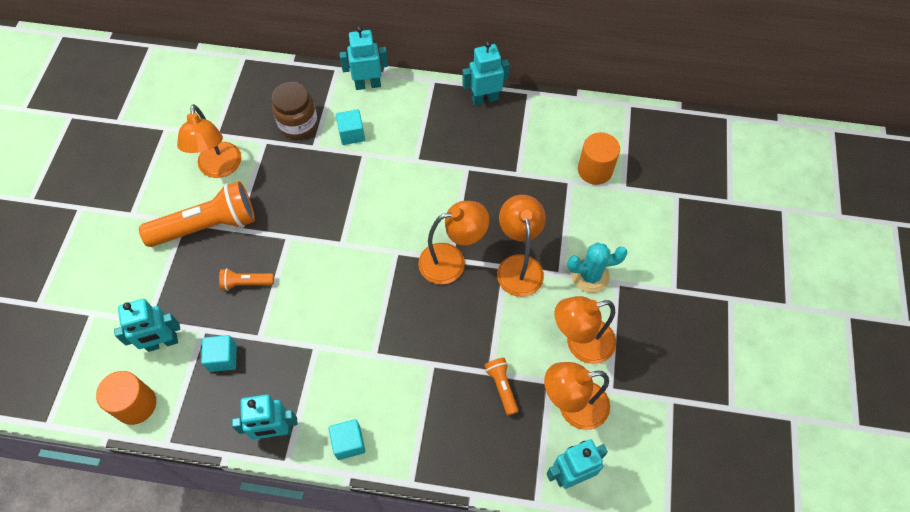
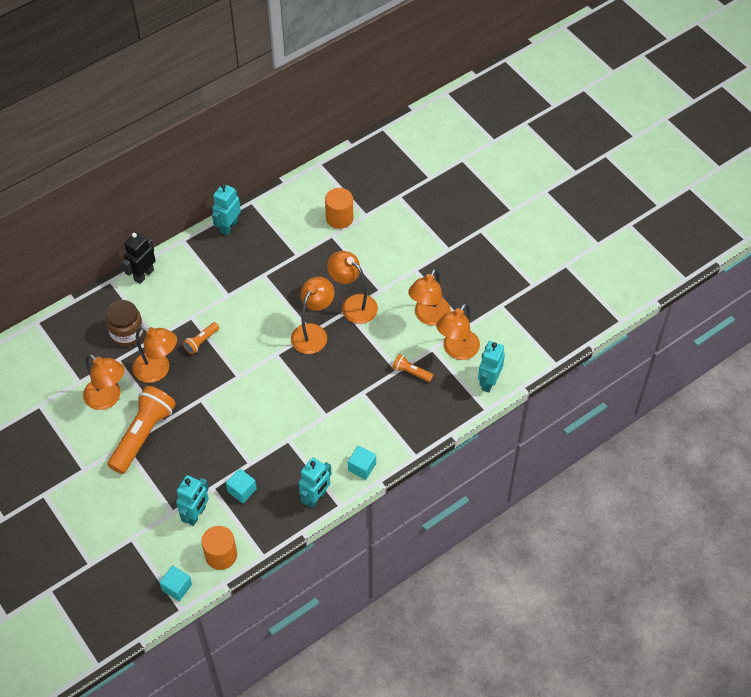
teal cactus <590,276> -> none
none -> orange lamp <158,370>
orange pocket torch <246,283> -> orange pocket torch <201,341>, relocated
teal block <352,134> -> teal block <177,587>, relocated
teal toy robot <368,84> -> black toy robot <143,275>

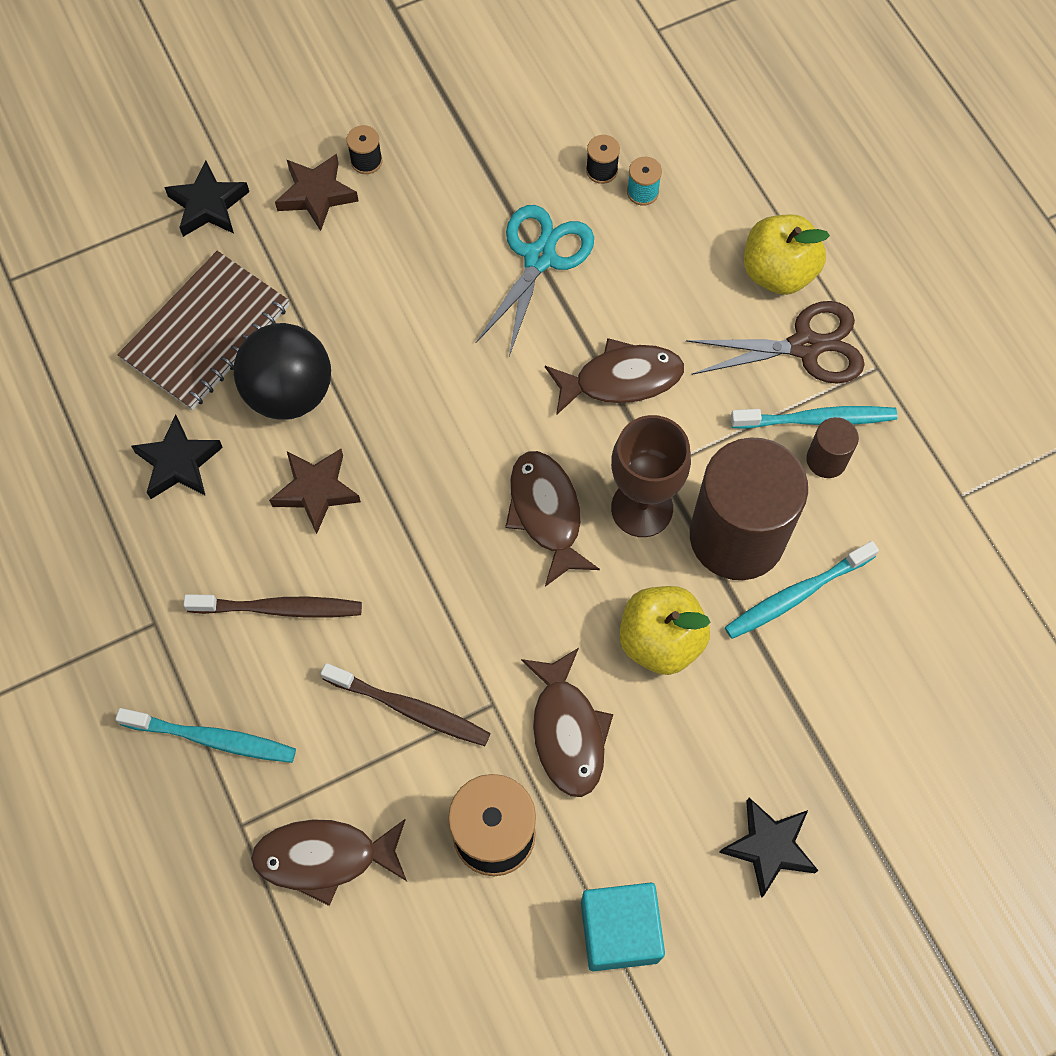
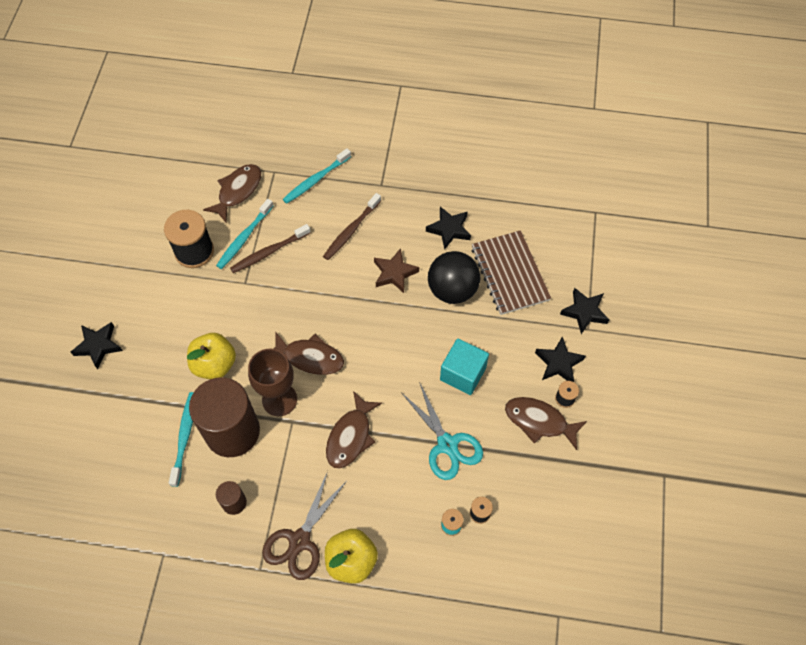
brown fish figure <568,731> -> brown fish figure <539,421>, relocated
teal block <619,931> -> teal block <463,374>, relocated
teal toothbrush <816,419> -> teal toothbrush <244,237>, relocated
brown five-pointed star <316,195> -> black five-pointed star <558,363>

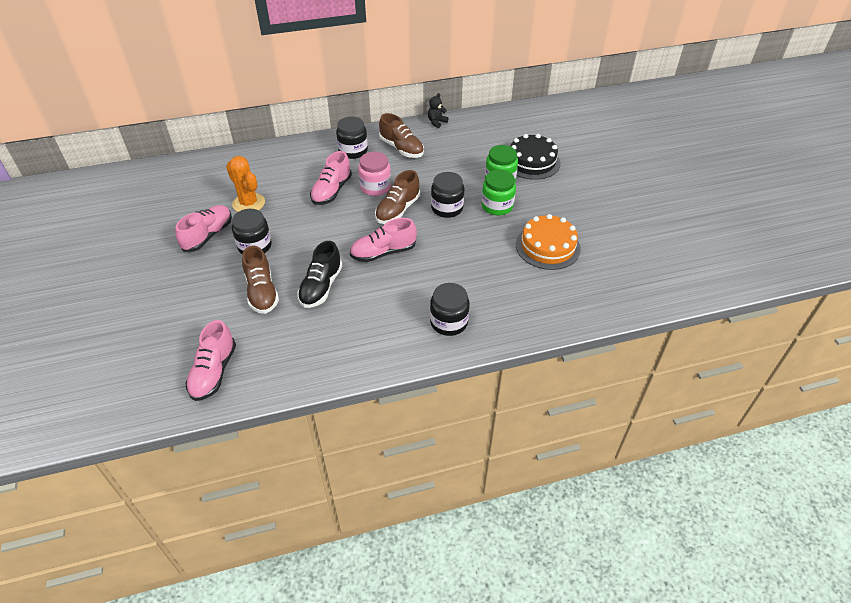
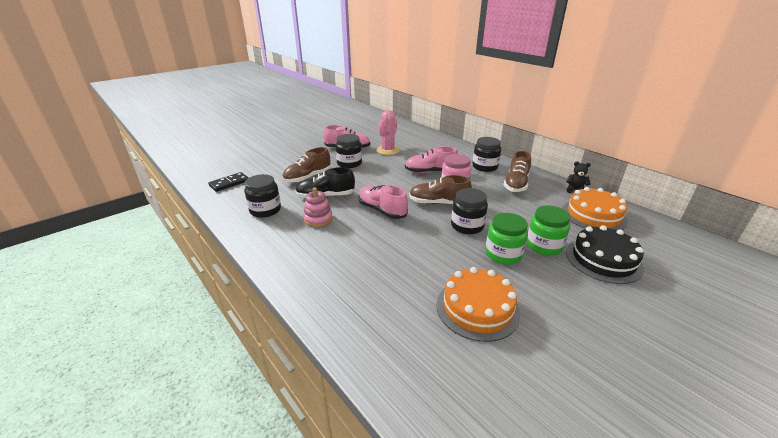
none -> rosy ring stacker <318,219>
none -> orange cake <593,215>
black jar <449,322> -> black jar <265,210>, relocated
rosy sneaker <213,372> -> black domino piece <229,183>
orange cactus <248,203> -> rosy cactus <388,150>

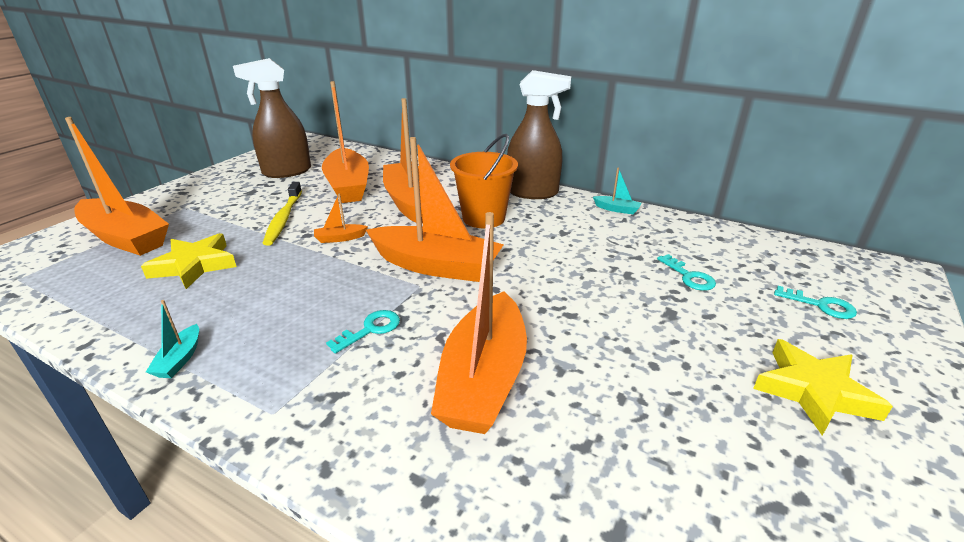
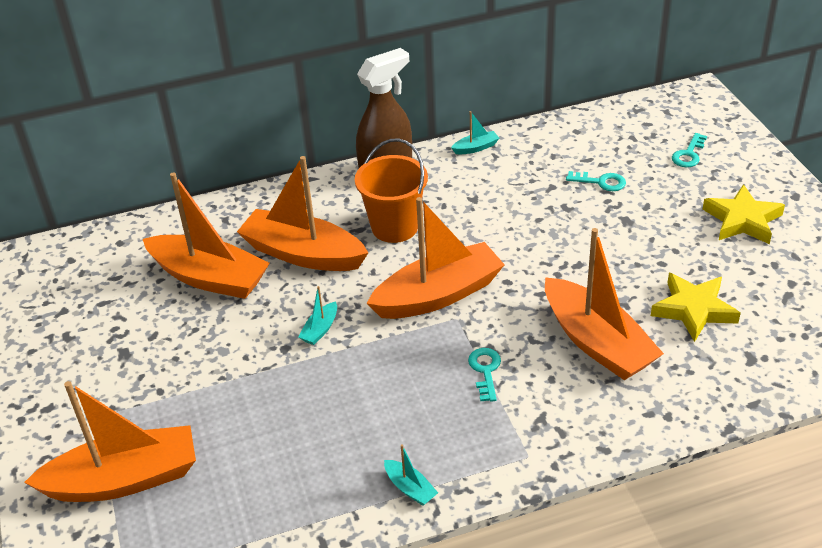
brown sprayer <286,172> -> none
bright yellow toothbrush <284,218> -> none
bright yellow five-pointed star <194,265> -> bright yellow five-pointed star <694,310>, relocated
orange sailboat <340,238> -> teal sailboat <320,329>
teal door key <820,305> -> teal door key <688,154>, 135 degrees clockwise

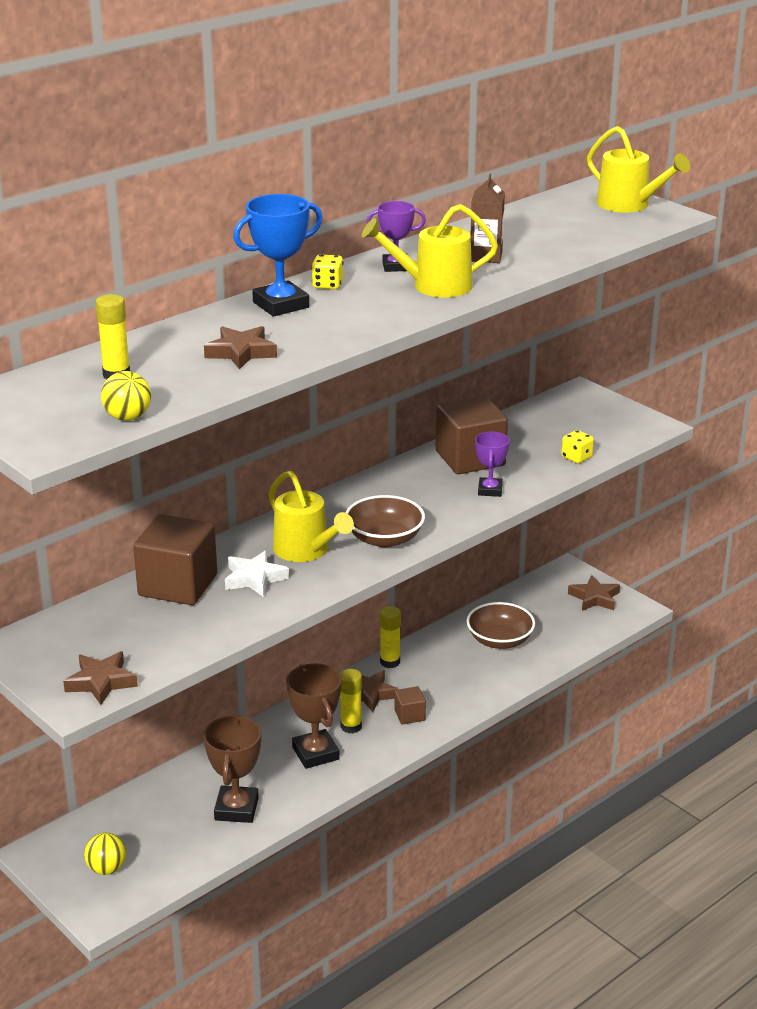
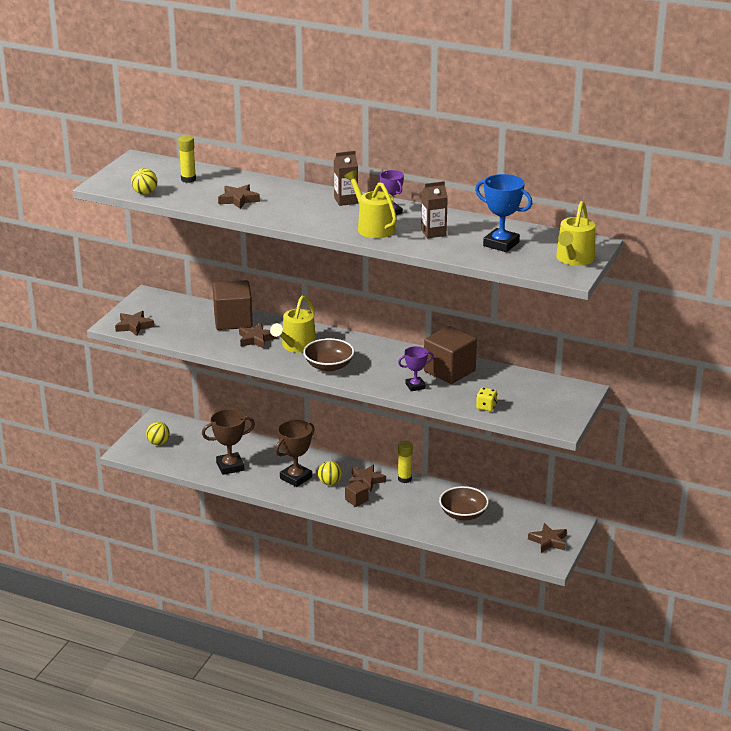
cobalt award cup <281,305> -> cobalt award cup <501,244>, relocated
bright yellow game die <327,285> -> brown milk carton <346,200>
bright yellow glue <351,726> -> bright yellow sphere <329,483>
pure white five-pointed star <254,578> -> brown five-pointed star <256,339>

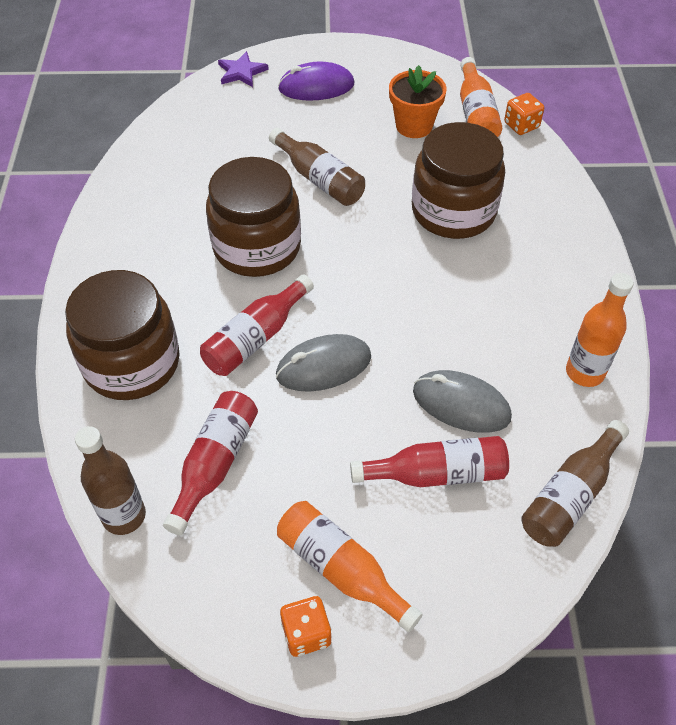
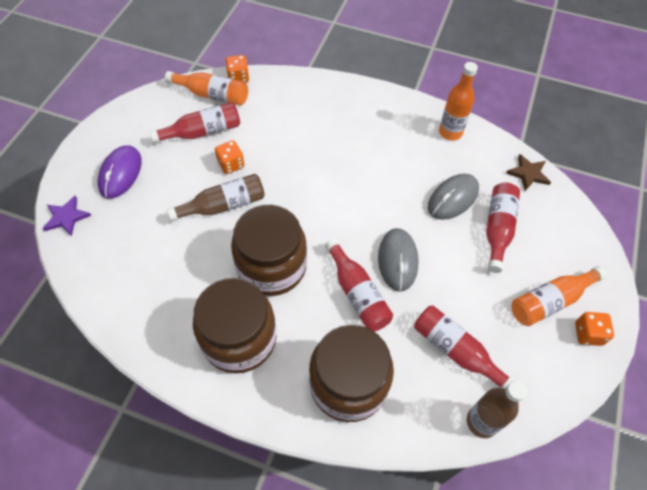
none -> orange game die <231,164>
brown jar <453,211> -> brown jar <239,339>, relocated
orange plant pot <414,126> -> crimson bottle <203,132>
brown bottle <570,495> -> brown five-pointed star <528,173>

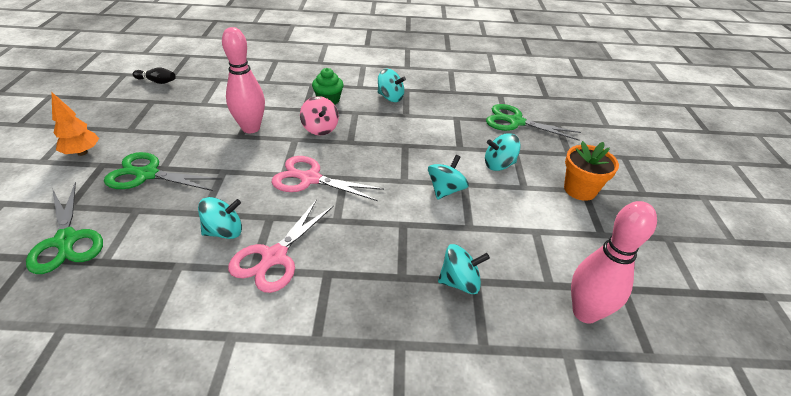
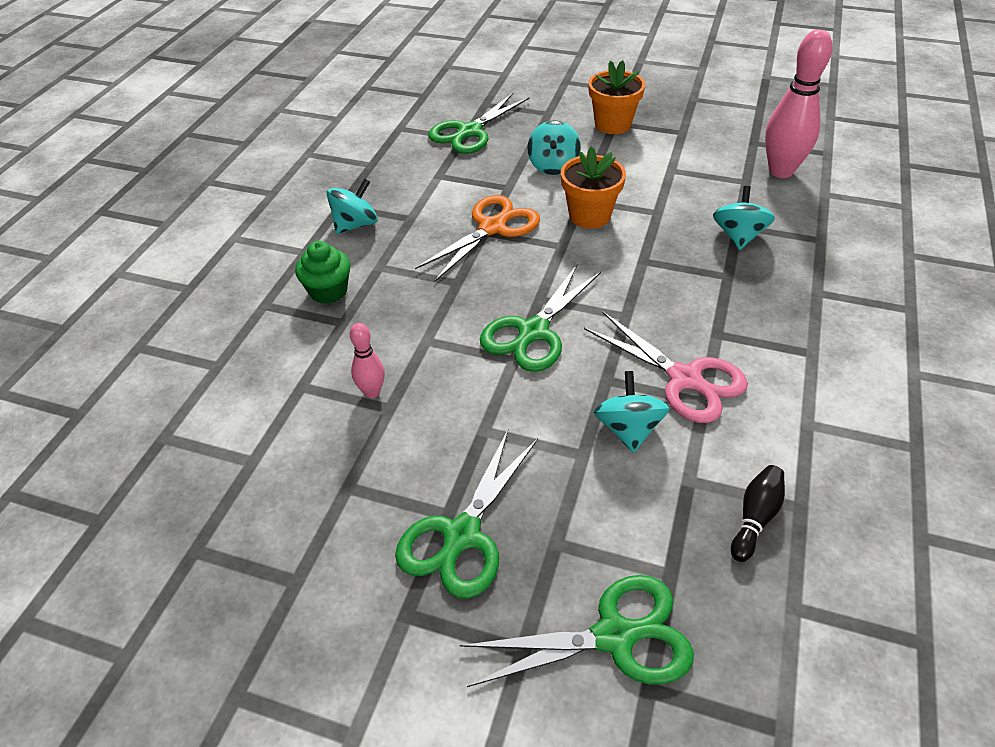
orange fir tree <82,152> -> none
rosy whirligig <320,128> -> none
none -> orange pair of scissors <492,228>
black bowling pin <157,81> -> black bowling pin <755,518>, relocated
teal whirligig <445,190> -> orange plant pot <589,216>
rosy pair of scissors <310,179> -> leaf-green pair of scissors <533,332>
rosy bowling pin <251,128> -> rosy bowling pin <372,392>, x0.50

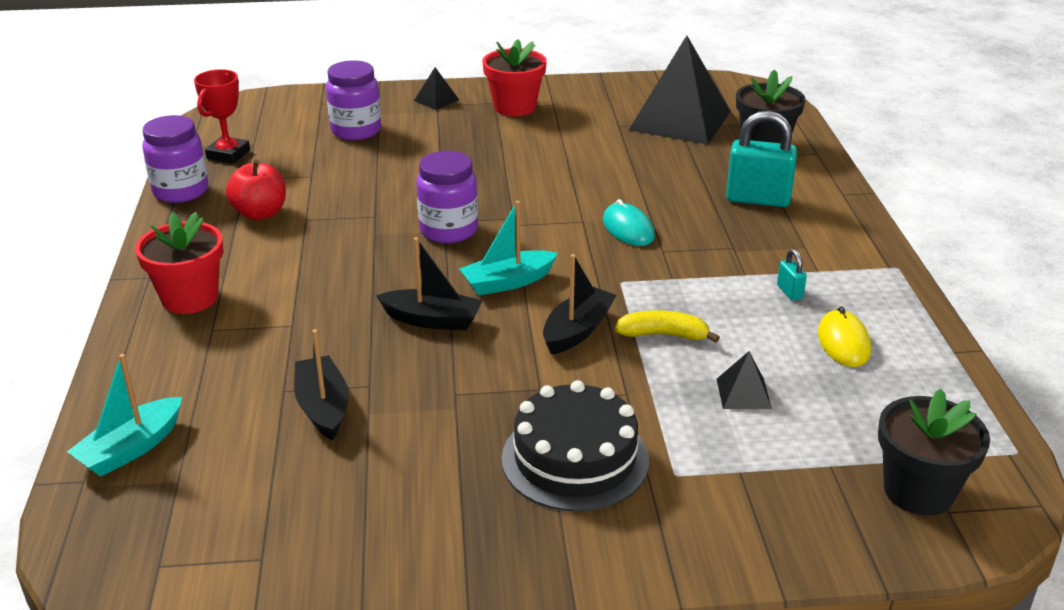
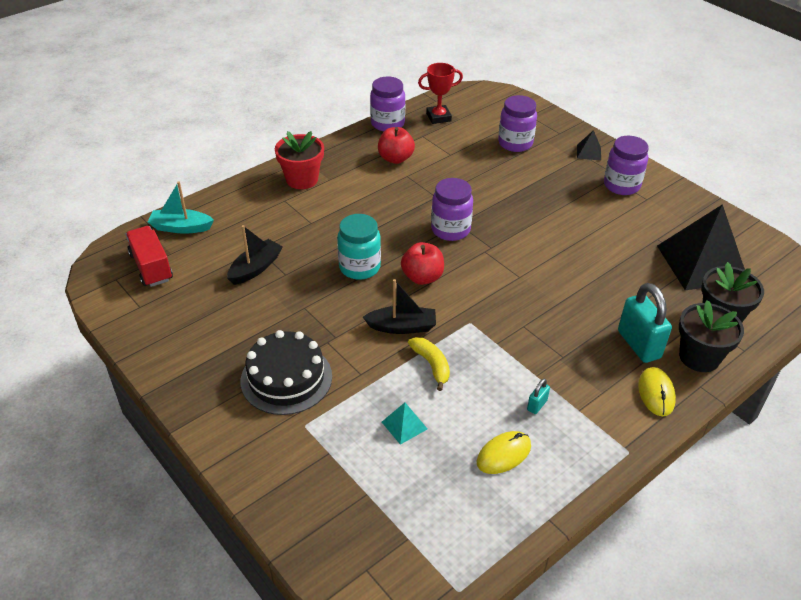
teal PC mouse <628,229> -> none
none -> crimson toy truck <151,267>
none -> bright yellow PC mouse <656,393>
black plant pot <918,491> -> black plant pot <699,357>, relocated
black sailboat <432,320> -> teal jar <359,267>
teal sailboat <507,282> -> crimson apple fruit <422,277>
crimson plant pot <514,107> -> violet jar <621,185>
black solid pyramid <743,393> -> teal solid pyramid <404,425>

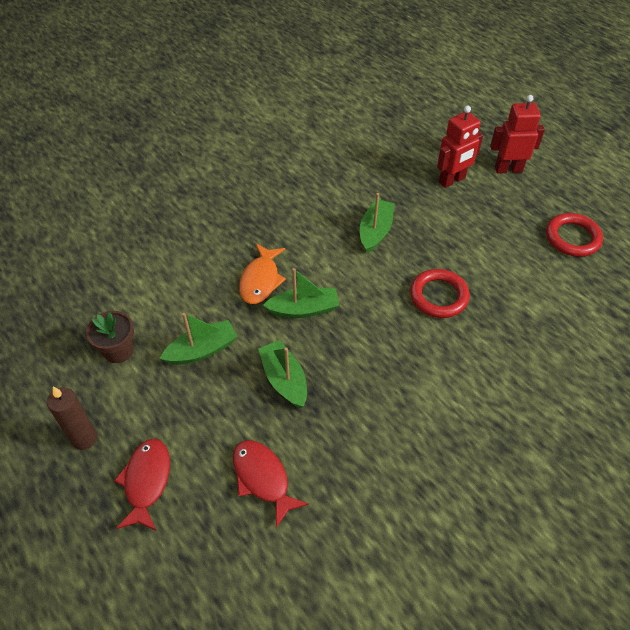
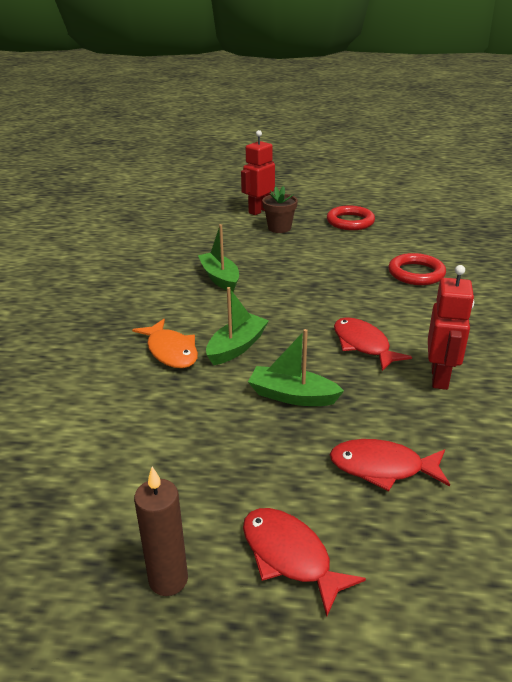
leaf-green sailboat <202,350> -> none
none -> crimson fish figure <363,345>
brown plant pot <118,351> -> brown plant pot <279,228>, relocated
crimson ring <439,296> -> crimson ring <416,273>, relocated
crimson toy robot <452,180> -> crimson toy robot <440,378>, relocated

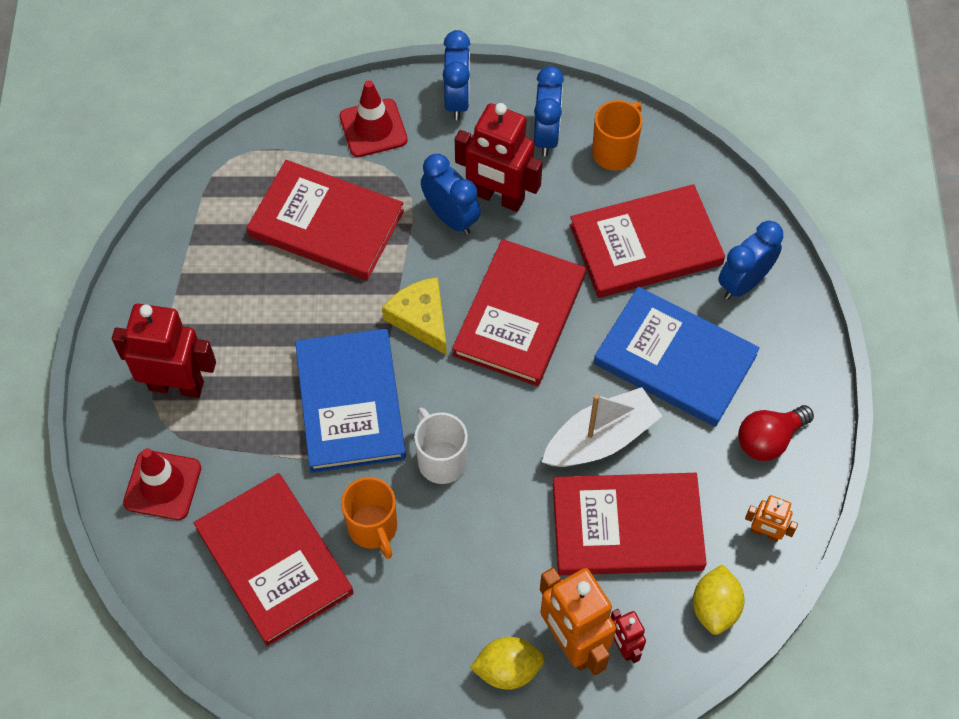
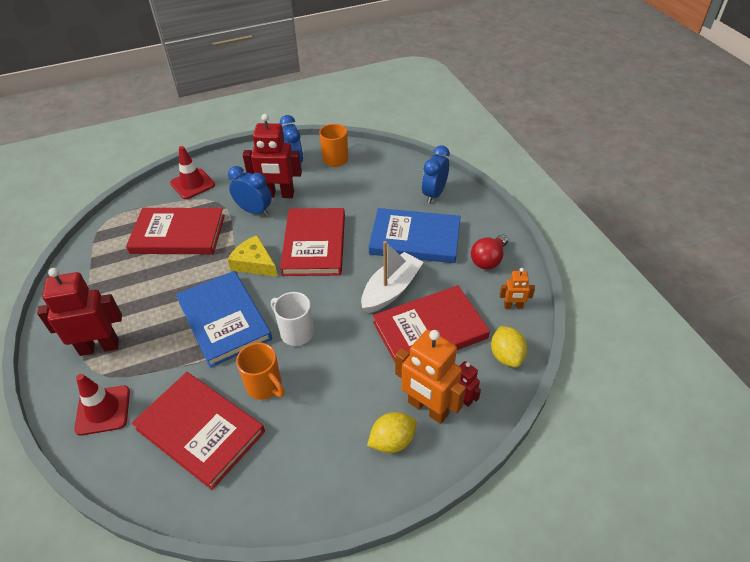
cobalt bedside clock <457,100> -> none
crimson book <645,244> -> none

